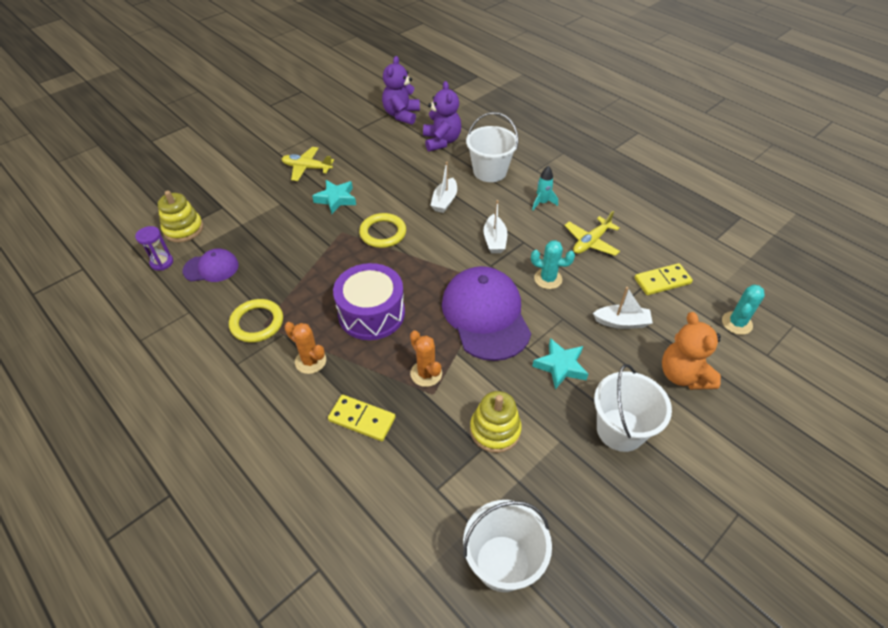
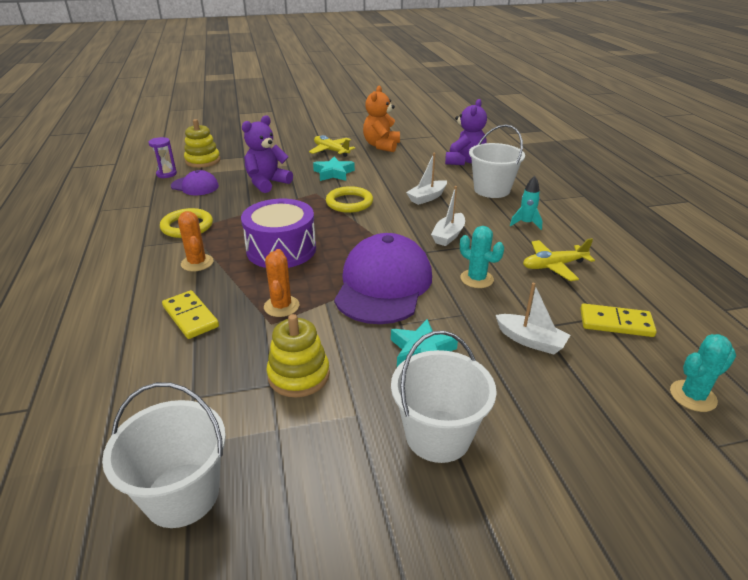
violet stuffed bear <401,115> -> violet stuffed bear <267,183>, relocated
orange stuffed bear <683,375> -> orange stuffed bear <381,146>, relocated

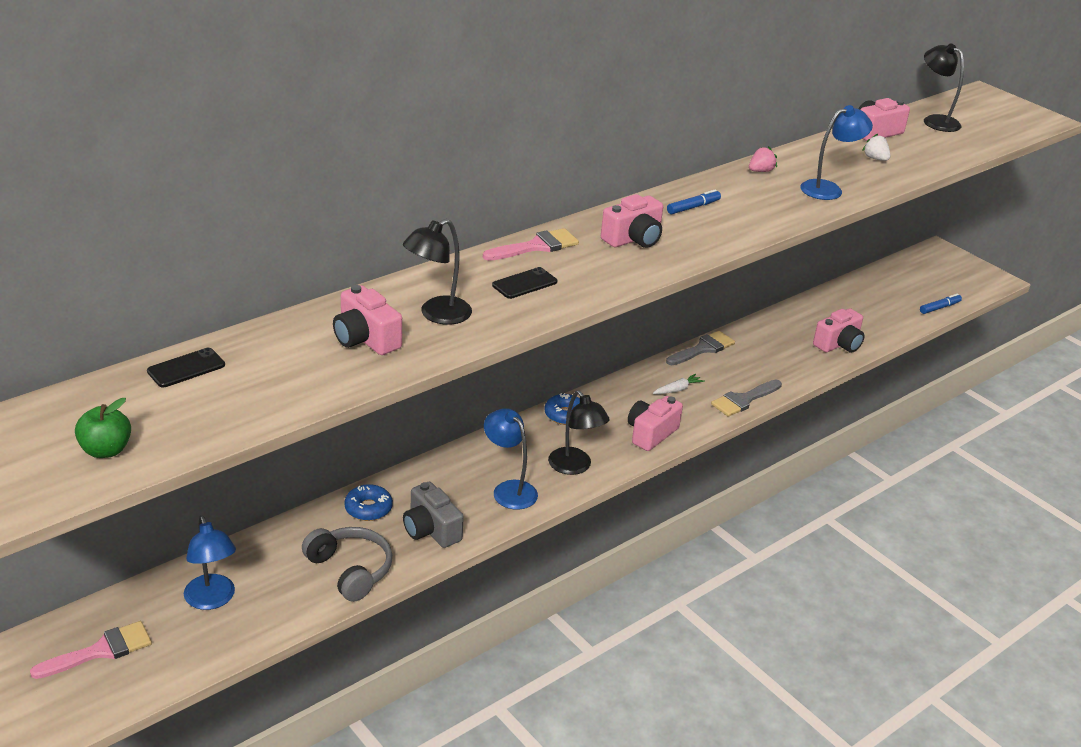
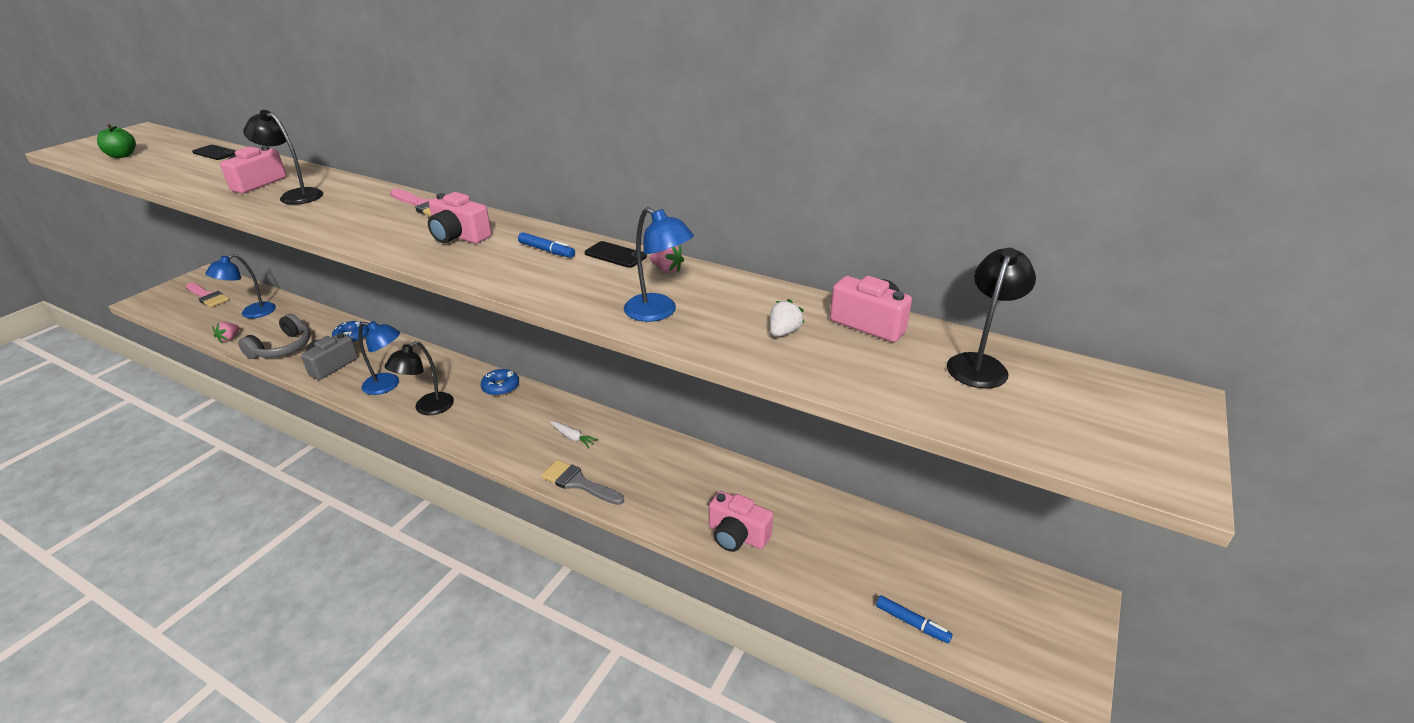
rosy compact camera <651,433> -> none
grey paintbrush <703,349> -> none
none -> rosy berry <229,338>
black mobile phone <524,284> -> black mobile phone <615,255>, relocated
cobalt lamp <509,489> -> cobalt lamp <388,385>, 75 degrees clockwise

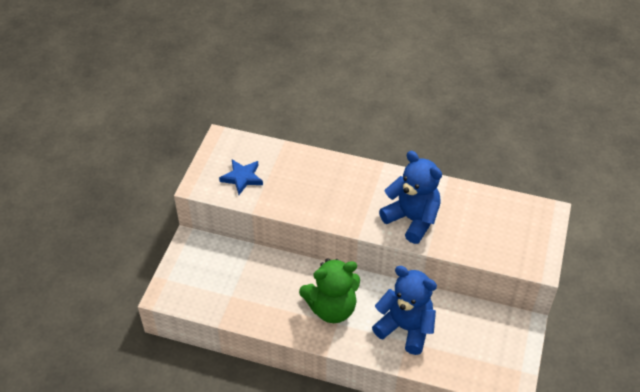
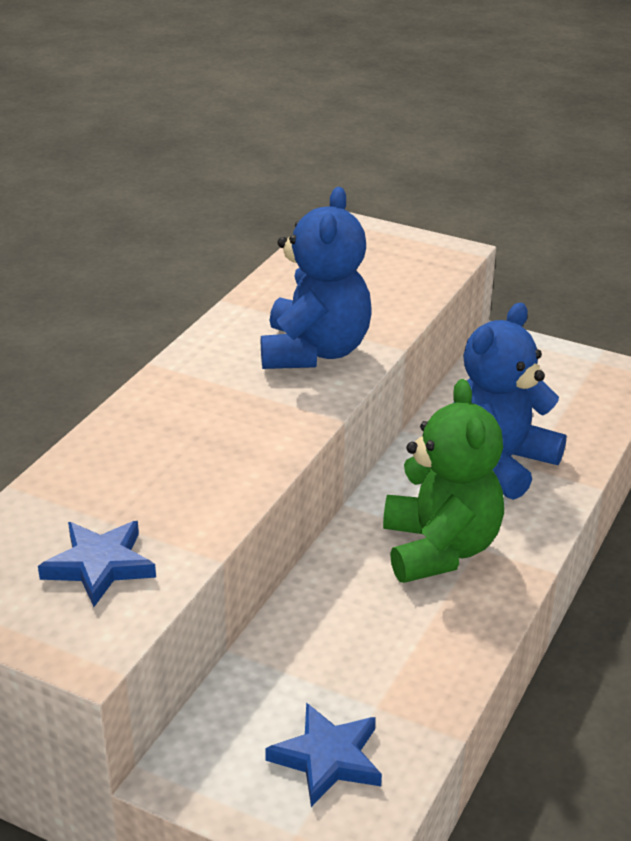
none -> cobalt five-pointed star <327,758>
cobalt stuffed bear <412,219> -> cobalt stuffed bear <314,352>, 135 degrees clockwise

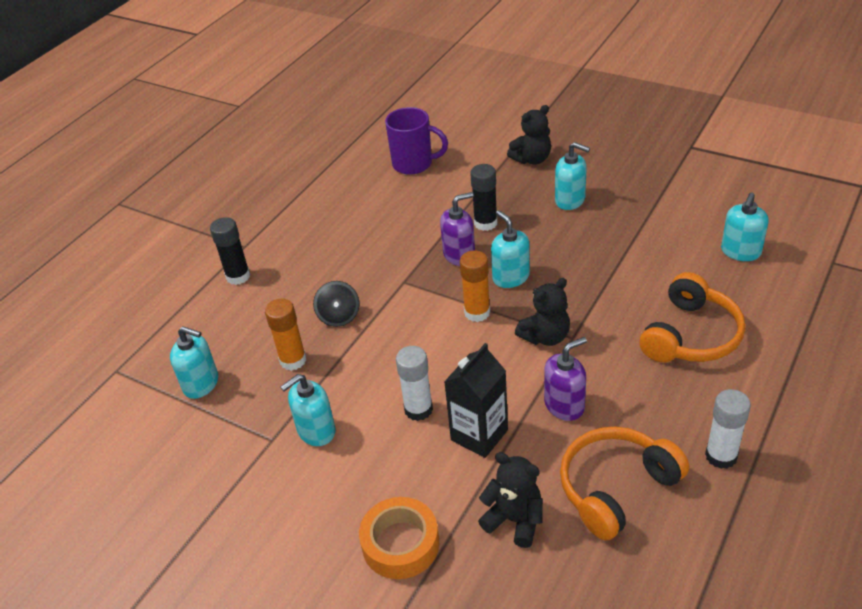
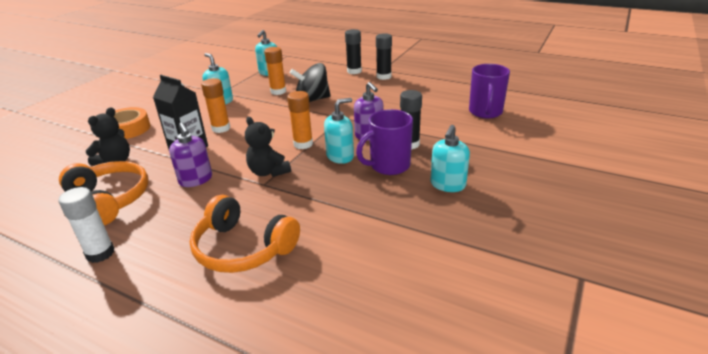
black stuffed bear <532,159> -> none
teal soap pump <740,252> -> none
none -> violet tea mug <388,166>
none -> black glue <384,76>
pure white glue <418,409> -> orange glue <221,128>
black whirligig <339,316> -> black whirligig <312,100>, x1.56

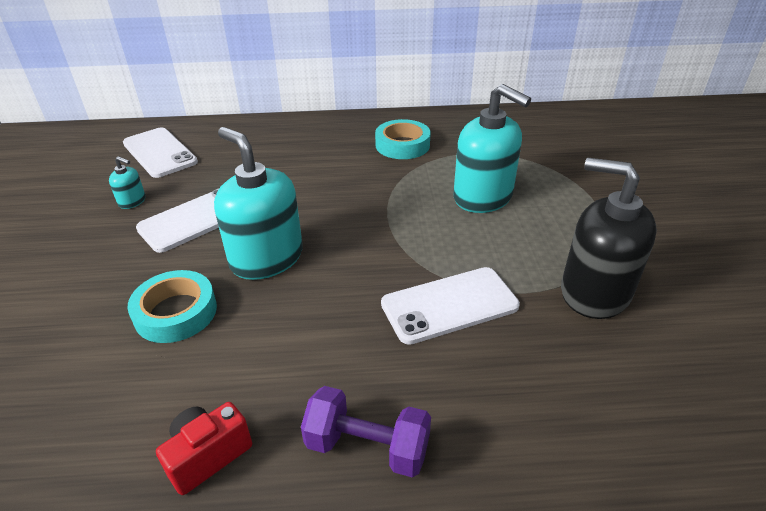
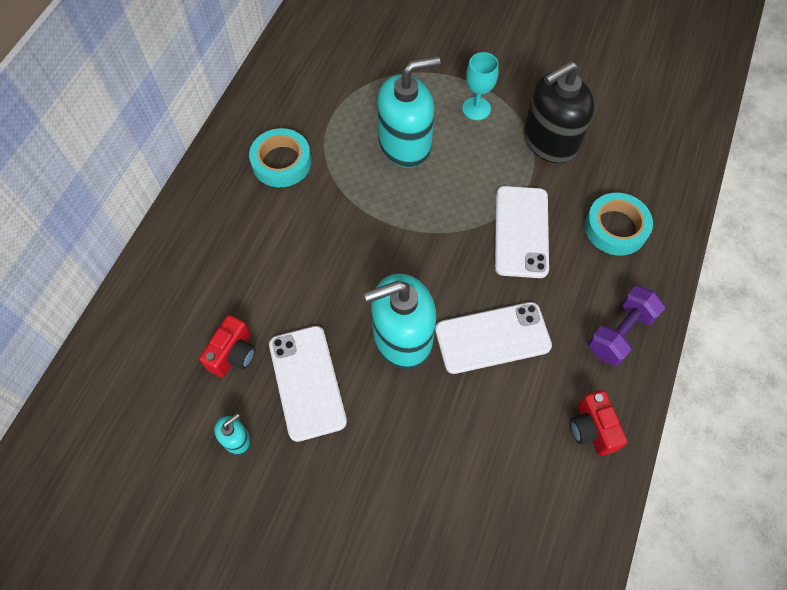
none -> crimson compact camera <233,354>
none -> teal wine glass <476,108>
pure white mobile phone <159,153> -> pure white mobile phone <492,338>, relocated
teal tape <176,312> -> teal tape <615,228>, relocated

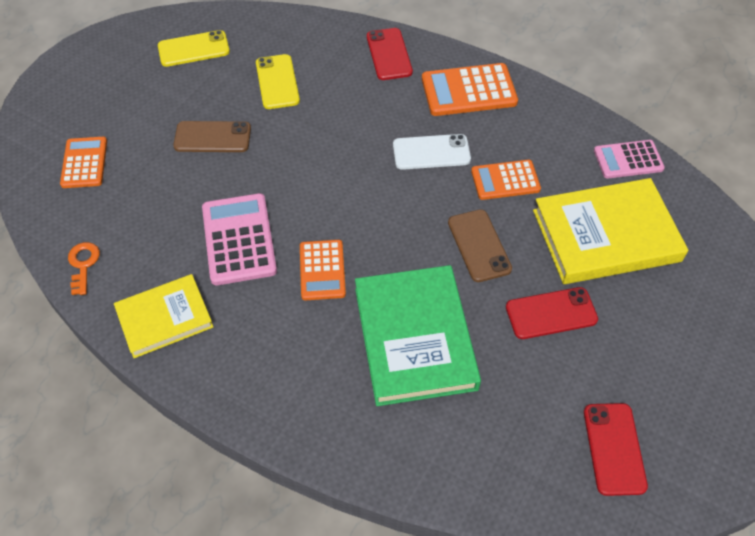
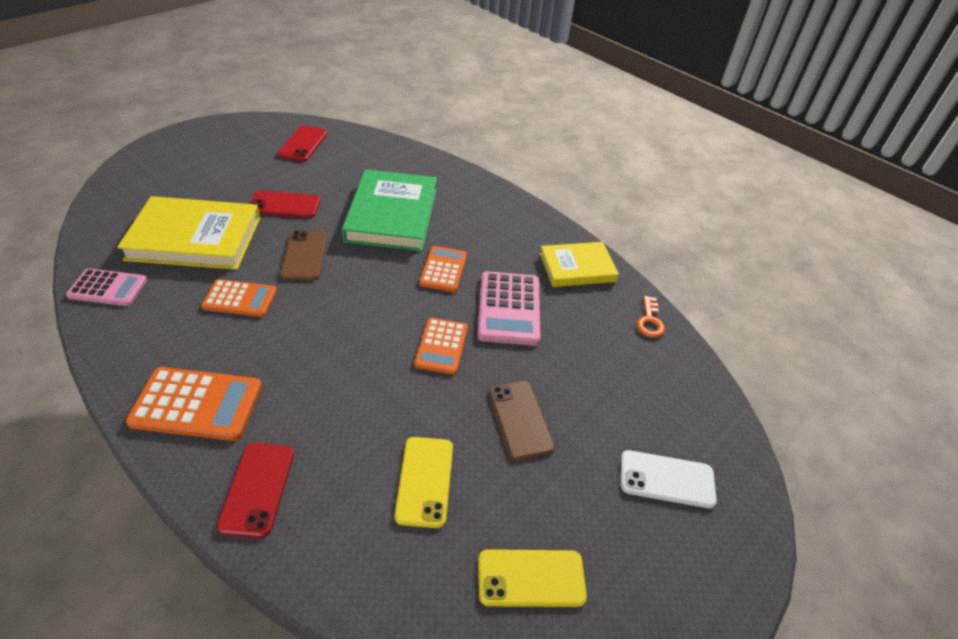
orange pocket calculator <84,163> -> orange pocket calculator <441,346>, relocated
pure white mobile phone <431,152> -> pure white mobile phone <667,479>, relocated
brown mobile phone <212,137> -> brown mobile phone <520,420>, 60 degrees clockwise

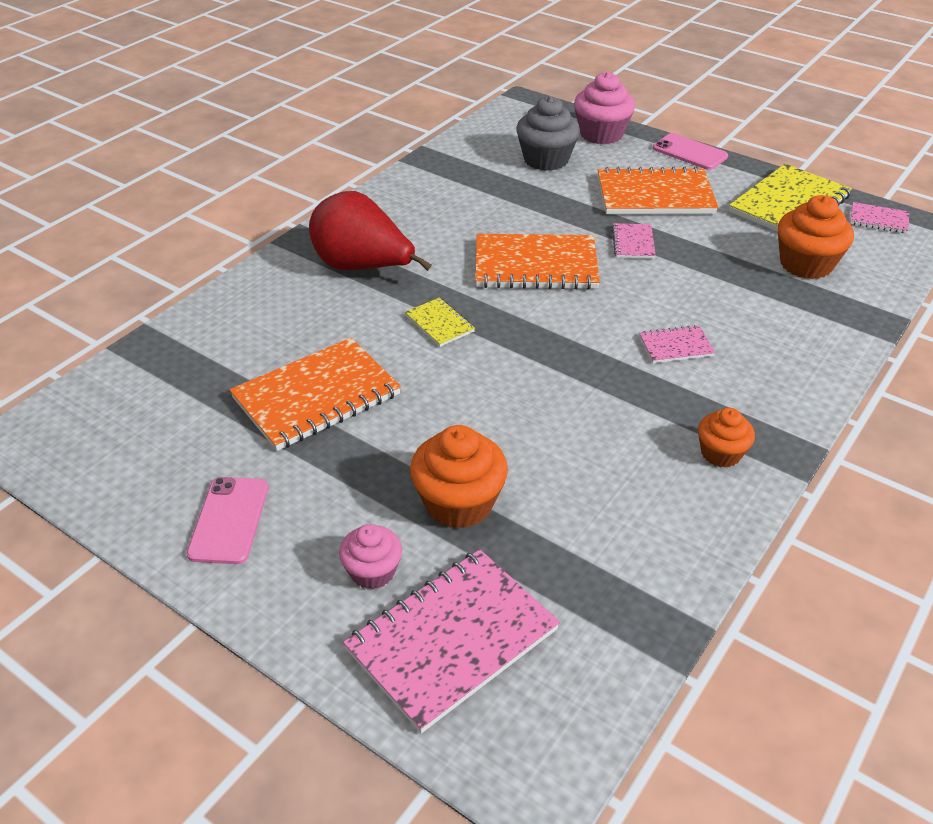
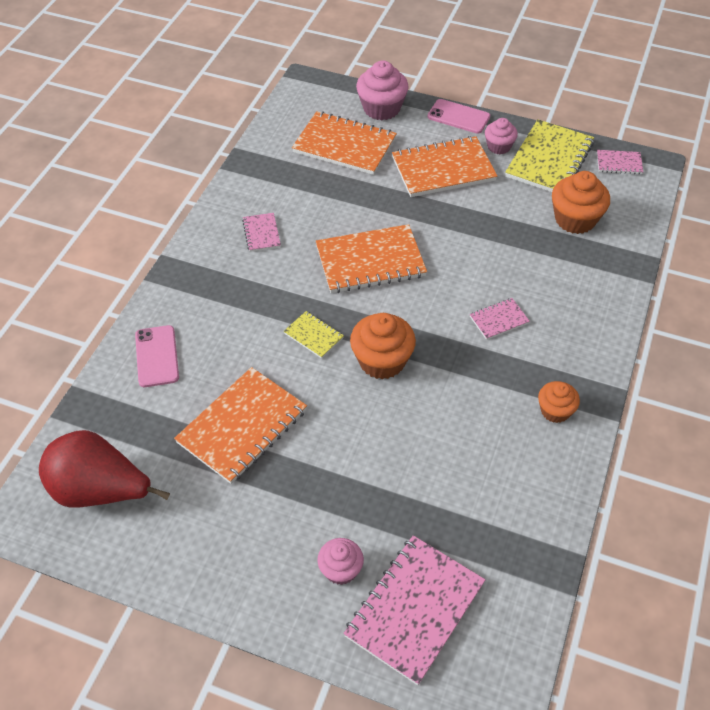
none -> rosy fairy cake <499,146>
rosy mobile phone <229,520> -> rosy mobile phone <157,356>, relocated
crimson toy pear <362,268> -> crimson toy pear <100,491>, relocated
orange fairy cake <459,503> -> orange fairy cake <382,361>, relocated
rosy notebook <633,243> -> rosy notebook <261,233>, relocated
grey fairy cake <546,160> -> orange notebook <344,145>

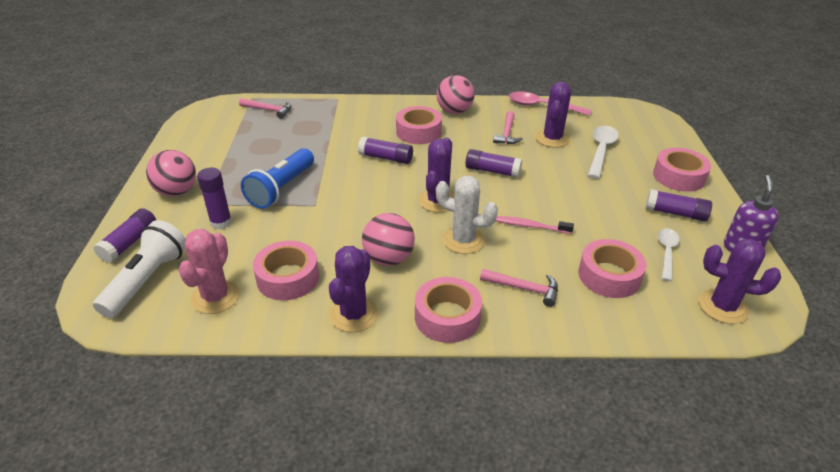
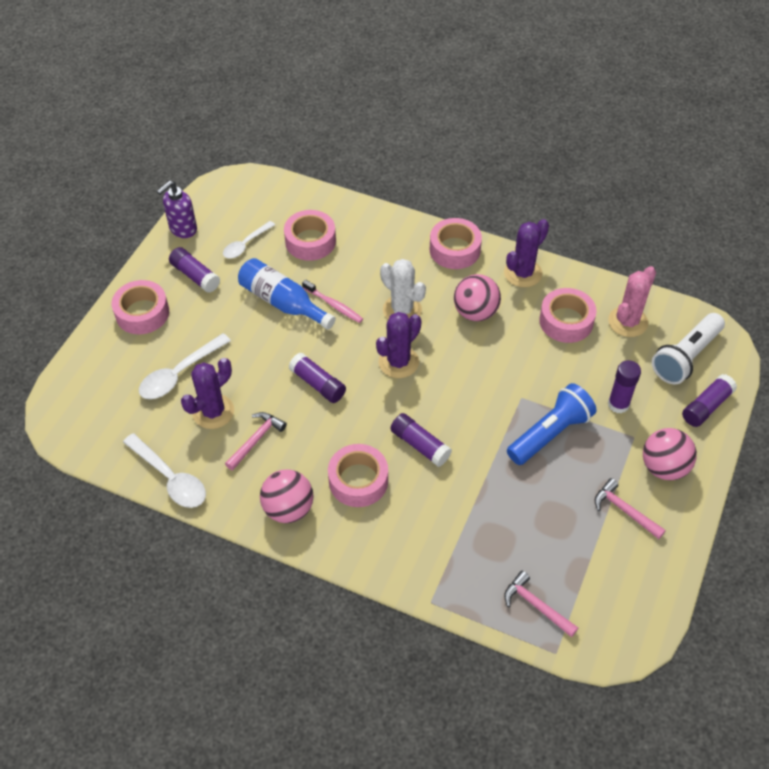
violet cactus <722,306> -> none
none -> cobalt bottle <282,302>
rosy hammer <524,289> -> rosy hammer <624,510>, relocated
rosy spoon <542,106> -> pure white spoon <170,478>

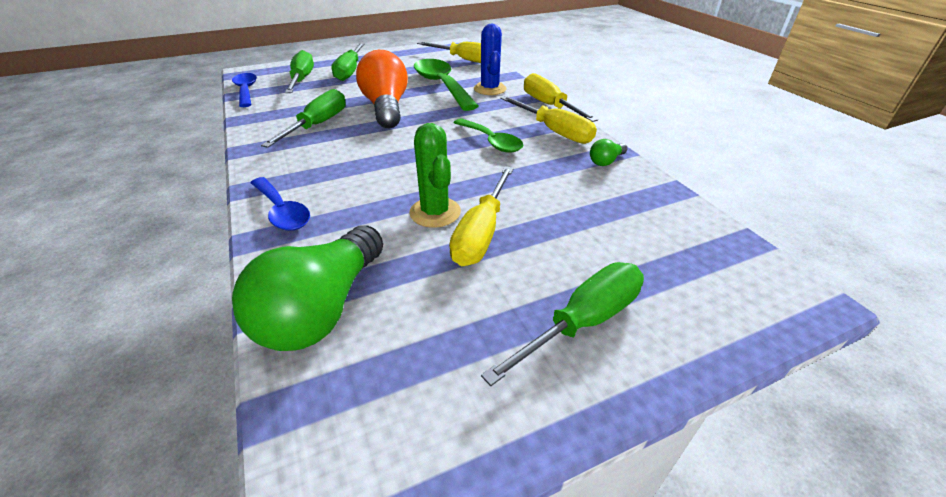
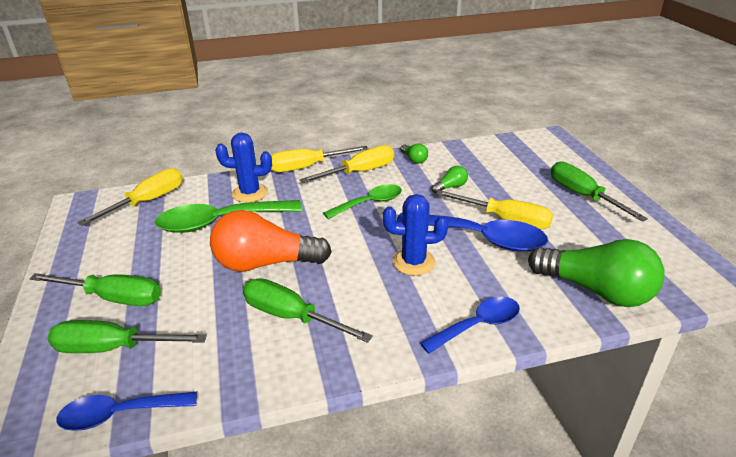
none -> cobalt cactus <413,262>
none -> leaf-green bulb <451,187>
leaf-green cactus <435,212> -> cobalt spoon <480,238>

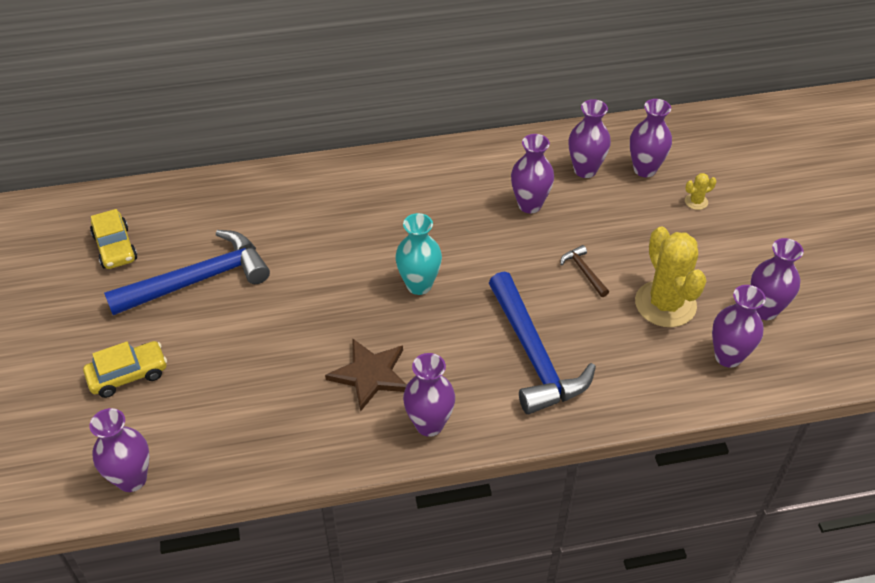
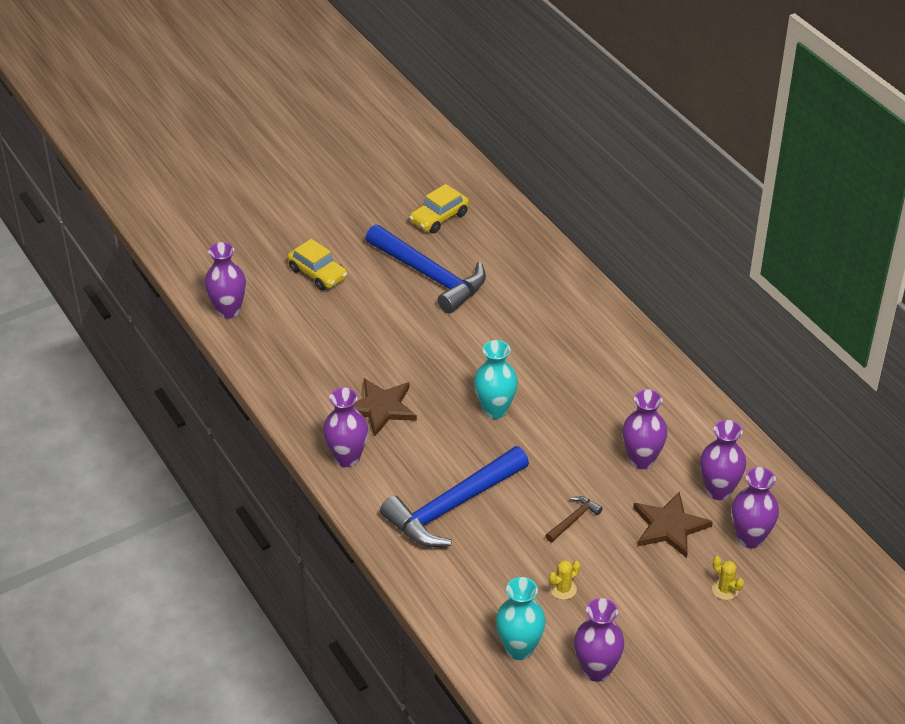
none -> brown five-pointed star <669,527>
violet flower vase <728,356> -> teal flower vase <519,649>
bright yellow cactus <665,304> -> bright yellow cactus <563,589>, x0.42

